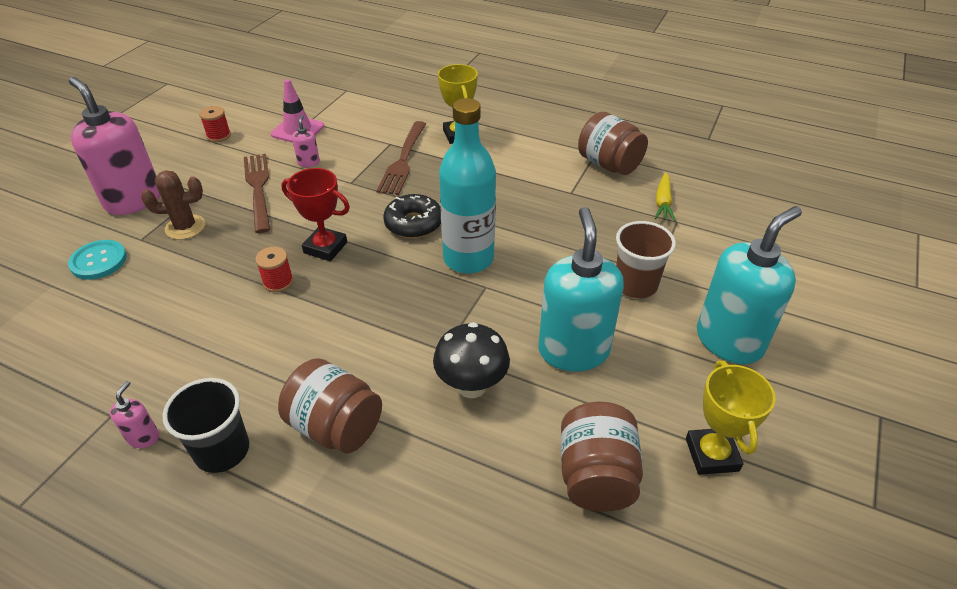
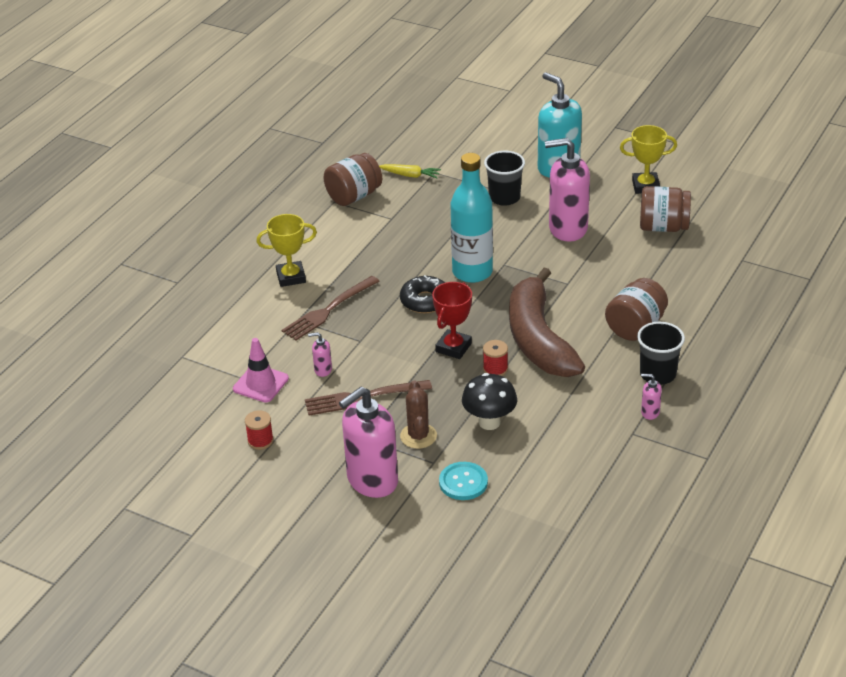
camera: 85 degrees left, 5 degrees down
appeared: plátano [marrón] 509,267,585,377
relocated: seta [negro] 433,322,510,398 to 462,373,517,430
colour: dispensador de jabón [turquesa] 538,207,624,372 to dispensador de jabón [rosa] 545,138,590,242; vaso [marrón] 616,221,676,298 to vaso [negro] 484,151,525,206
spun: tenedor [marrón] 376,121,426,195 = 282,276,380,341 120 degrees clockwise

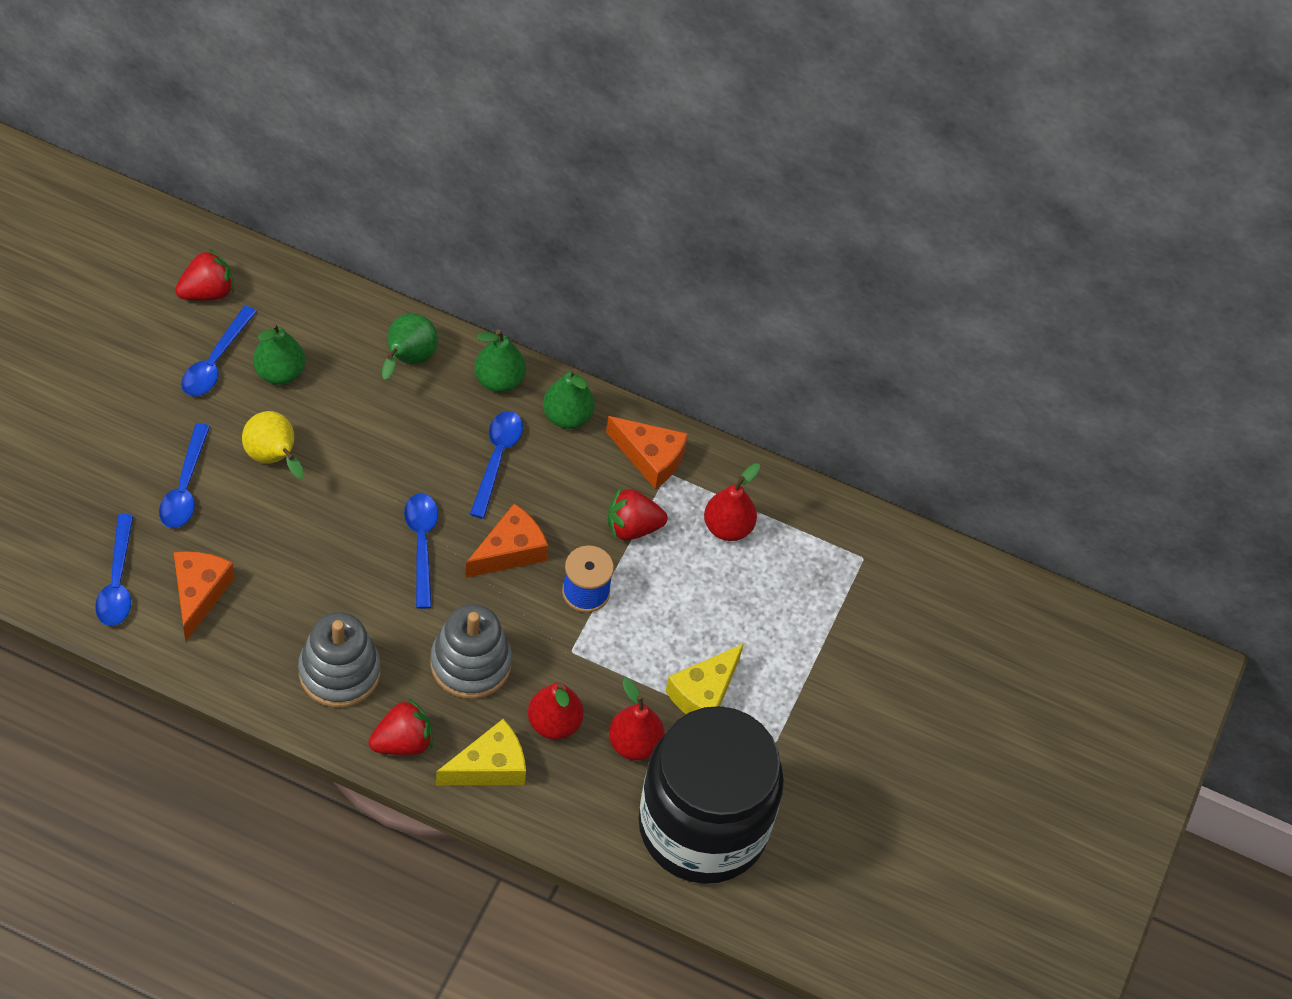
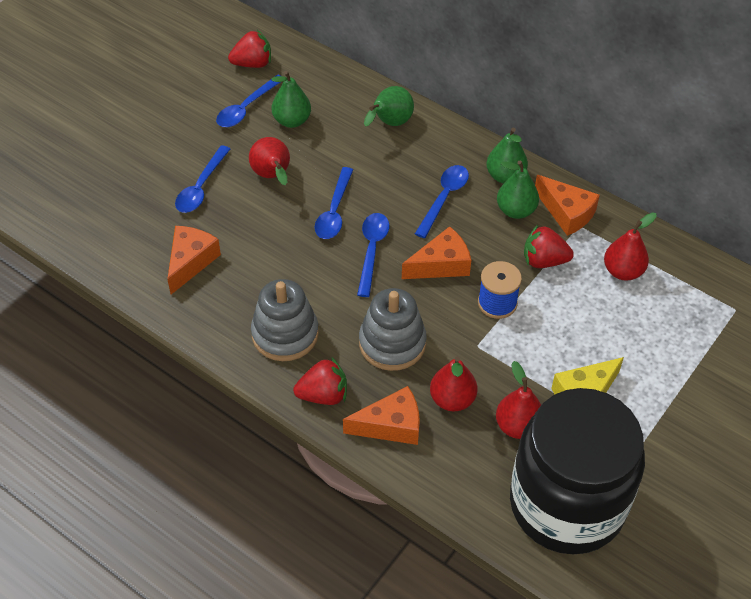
camera: 20 degrees right, 5 degrees down
relocated: pera [verde] 474,329,526,393 to 497,160,539,219; cuchara [azul] 95,514,133,626 to 315,167,353,239
colour: pera [amarillo] 242,411,304,479 to pera [rojo] 249,137,290,185; queso [amarillo] 436,719,526,785 to queso [naranja] 343,386,420,445

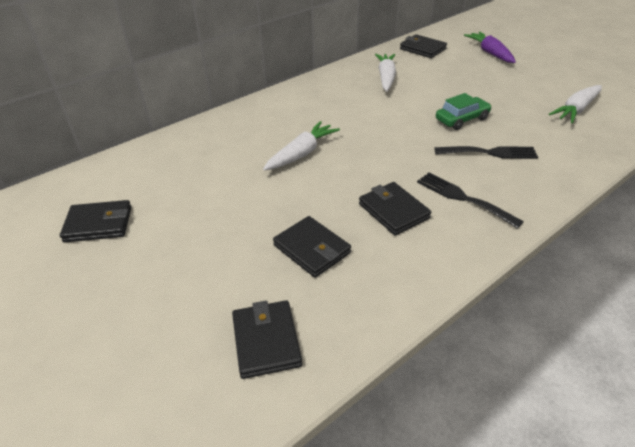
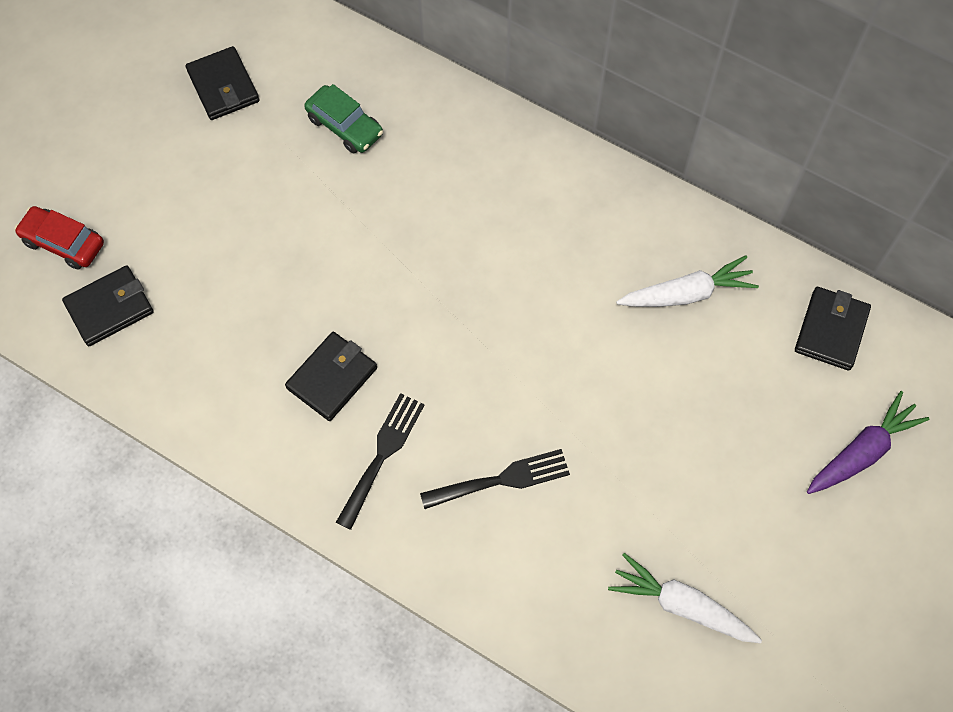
camera: 70 degrees right, 25 degrees up
missing: zanahoria [blanco] 263,121,340,171; cartera [negro] 273,216,351,278
appeared: coche [rojo] 14,206,104,270
relocated: coche [verde] 436,93,492,130 to 304,84,383,154
spun: tenedor [negro] 434,146,538,159 = 420,449,570,509 90 degrees counterclockwise

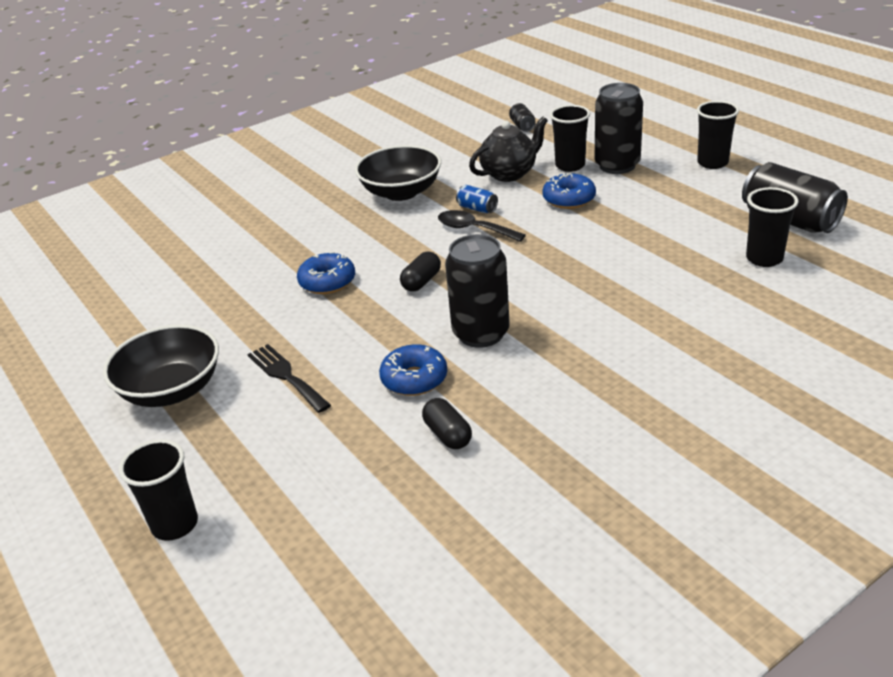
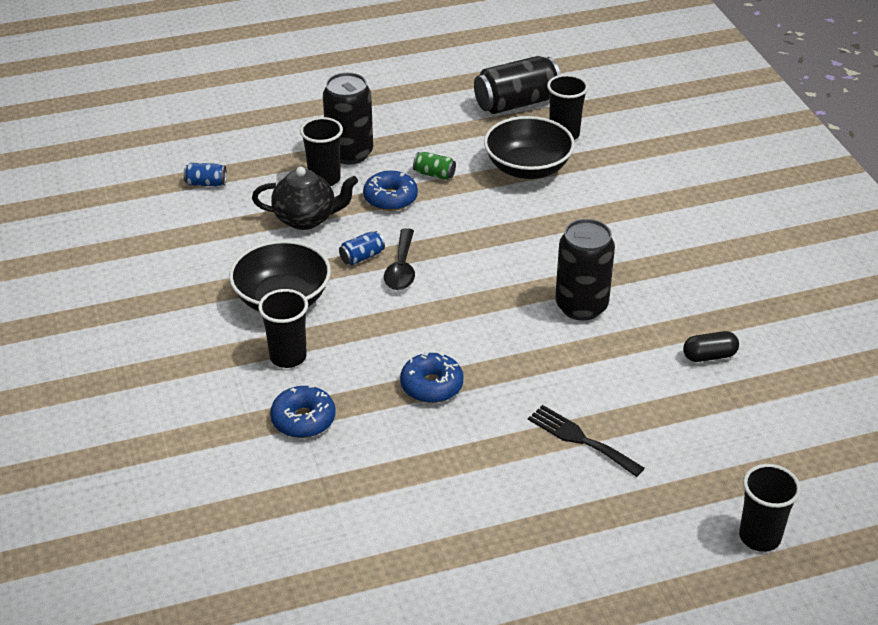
camera: 75 degrees left, 5 degrees up
missing: cápsula [negro] 400,252,441,292
appeared: lata [verde] 413,152,456,180
relocated: vaso [negro] 697,101,739,169 to 258,289,308,368; cuenco [negro] 103,324,219,407 to 484,116,575,179; rosquilla [azul] 379,344,447,396 to 270,386,336,438
colour: lata [negro] 509,103,536,132 to lata [azul] 184,163,227,187
spun: tetera [negro] 469,116,548,182 = 252,167,358,230 105 degrees clockwise; cuchara [negro] 438,210,526,242 = 384,228,415,290 45 degrees counterclockwise; tenedor [negro] 247,344,331,413 = 528,405,645,477 60 degrees clockwise

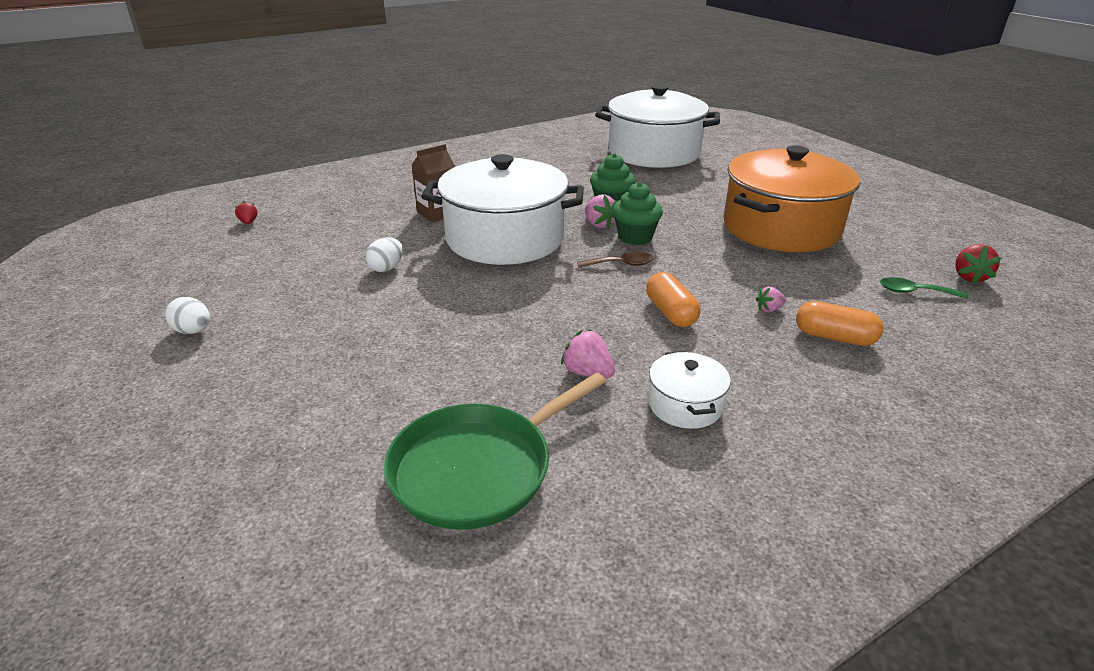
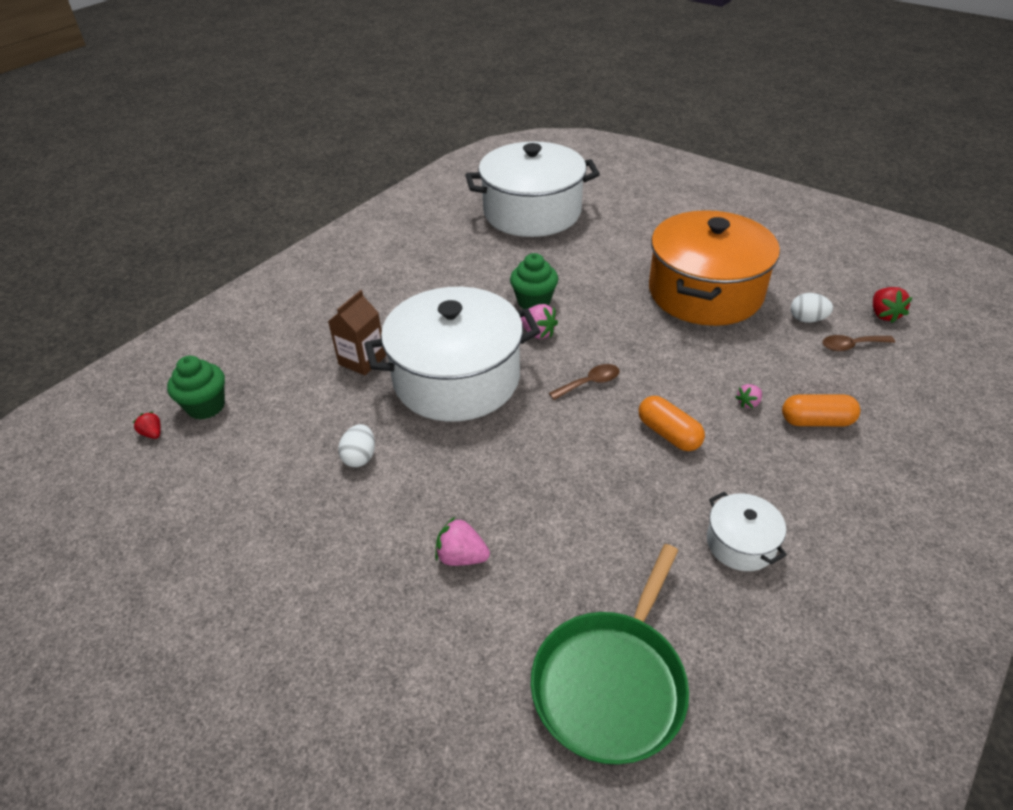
camera: 20 degrees left, 10 degrees up
relocated: magdalena [verde] 613,182,663,245 to 167,356,225,419; huevo [blanco] 165,297,210,334 to 791,293,833,323; fresa [rosa] 561,330,615,378 to 435,517,490,566
colour: cuchara [verde] 880,277,968,299 to cuchara [marrón] 822,335,895,351

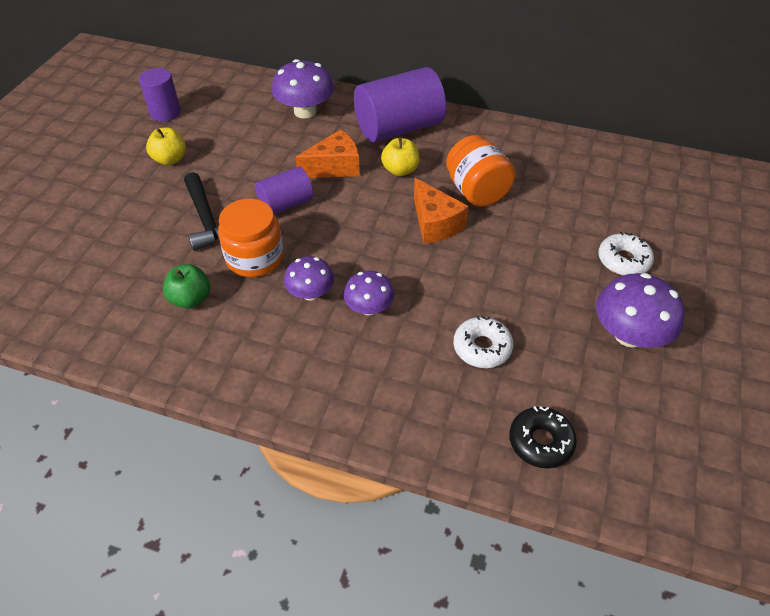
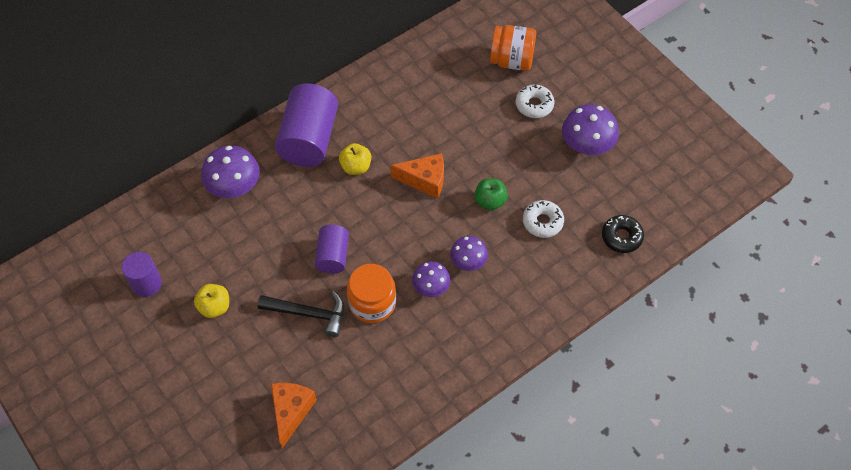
camera: 55 degrees left, 10 degrees up
relocated: queso [naranja] 295,129,360,178 to 271,383,317,448; tarro [naranja] 446,135,516,207 to 490,25,536,71; manzana [verde] 163,264,210,309 to 474,178,508,210

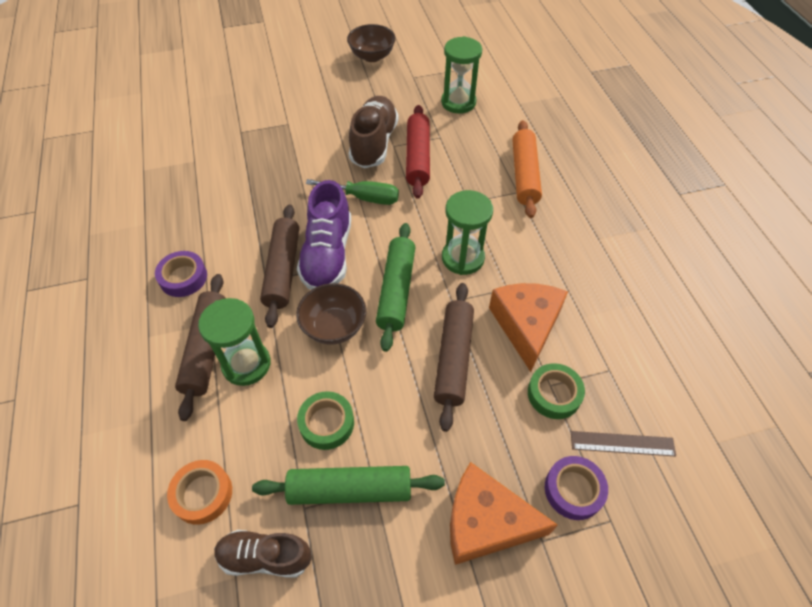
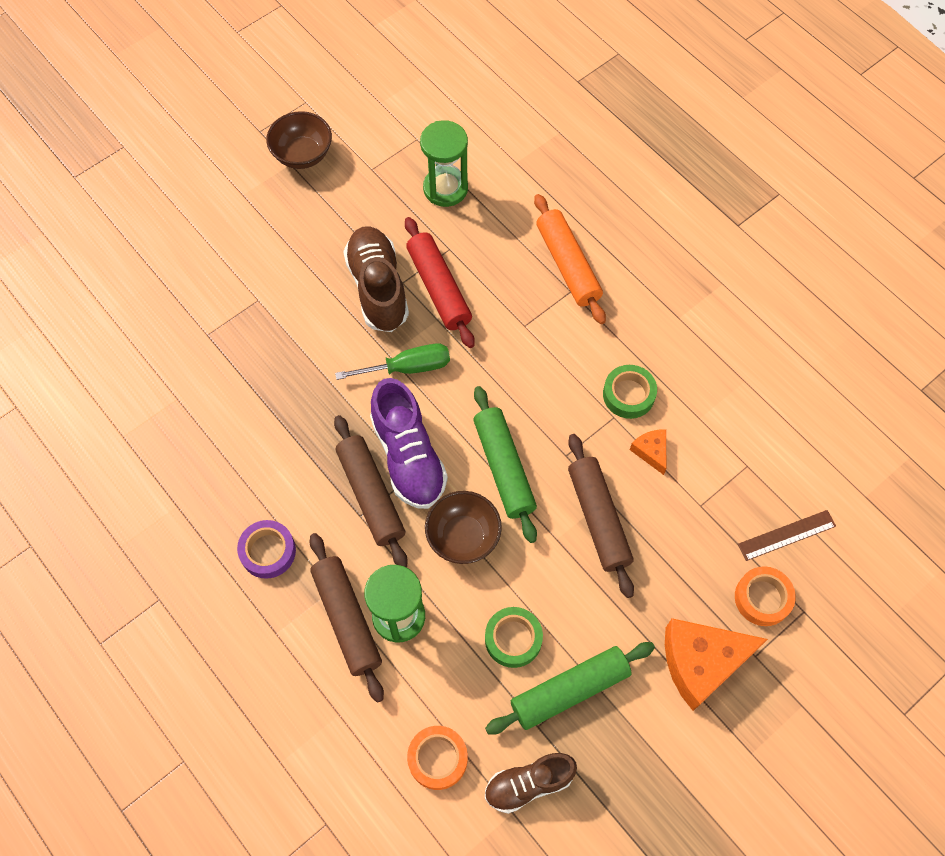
camera: 25 degrees left, 10 degrees up
missing: reloj de arena [verde] 442,190,493,275
relocated: cinta adhesiva [verde] 528,363,585,419 to 603,365,657,419
colour: cinta adhesiva [morado] 545,456,608,520 to cinta adhesiva [naranja] 735,566,796,626
size: queso [naranja] 489,283,568,372 = 630,429,666,475 x0.48

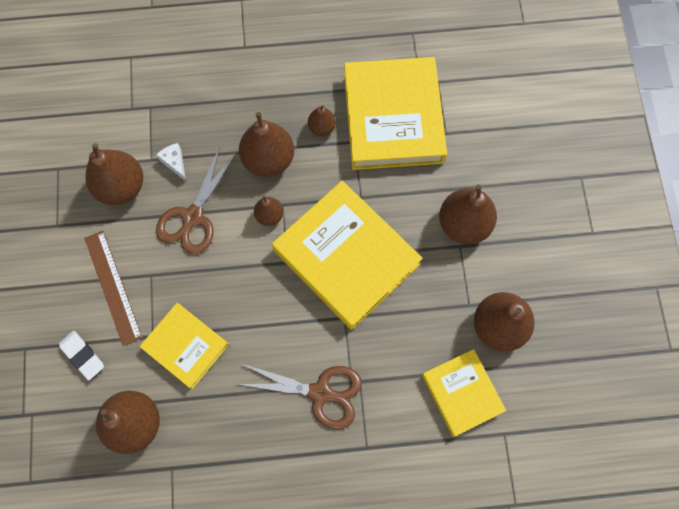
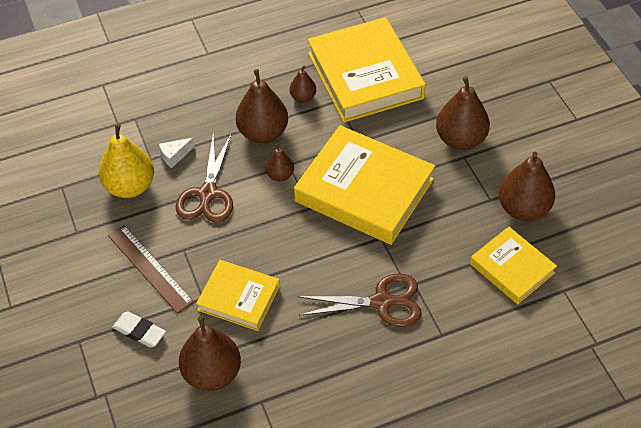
camera: 15 degrees left, 20 degrees down
colour: pera [marrón] 85,143,143,205 to pera [amarillo] 99,124,154,198
spun: queso [blanco] 156,143,186,181 = 159,138,195,168 75 degrees counterclockwise

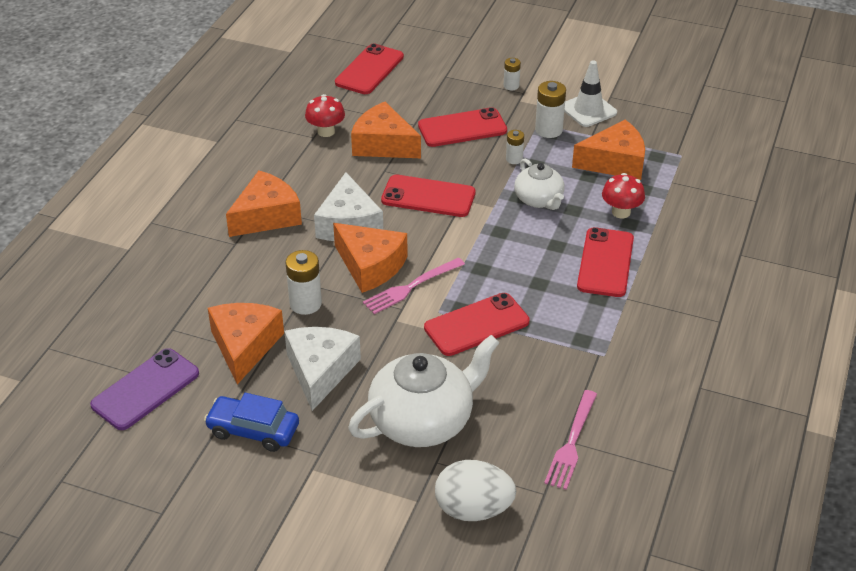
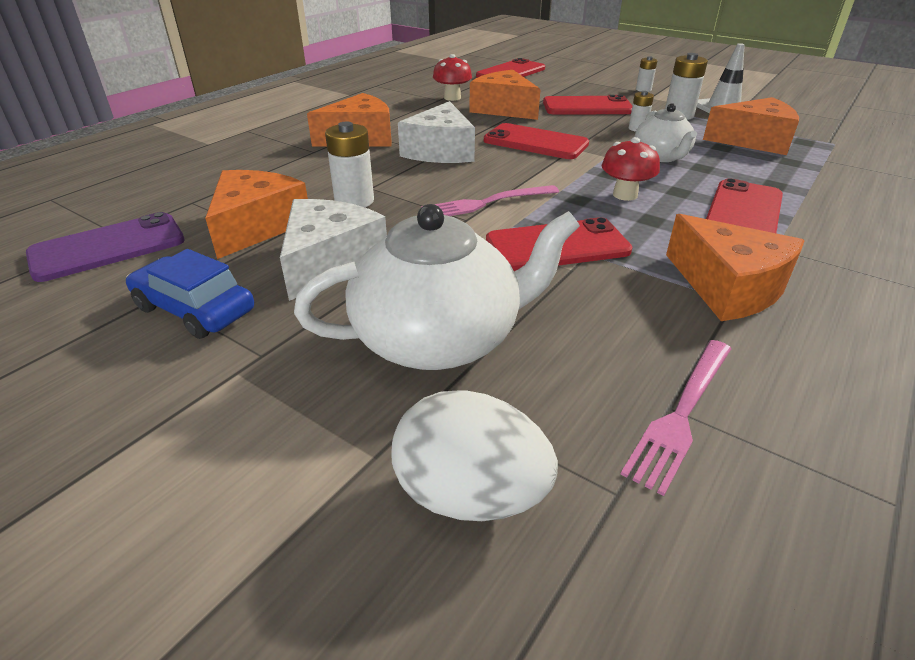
camera: 15 degrees right, 5 degrees down
relocated: seta [rojo] 602,173,645,218 to 602,137,660,201; queso [naranja] 333,223,408,293 to 666,214,805,321

